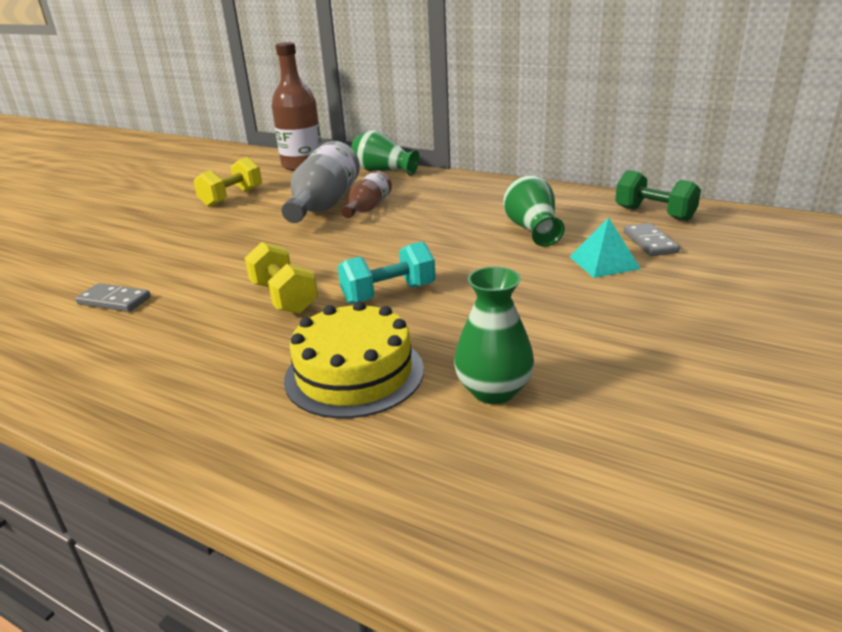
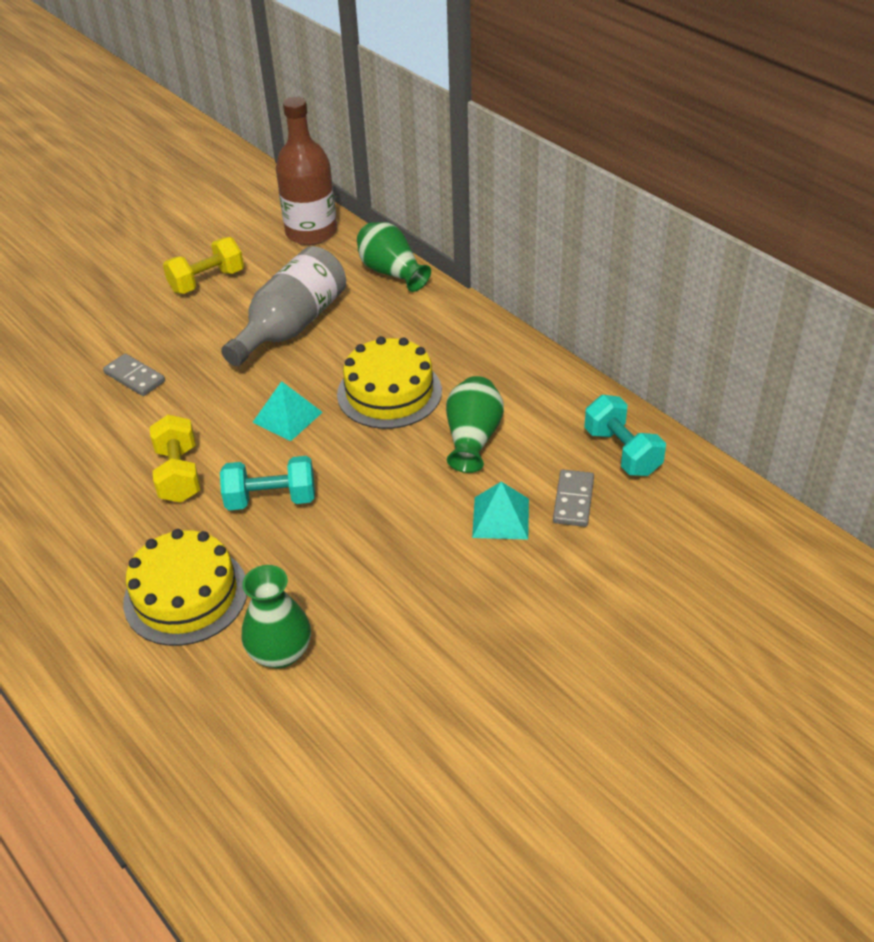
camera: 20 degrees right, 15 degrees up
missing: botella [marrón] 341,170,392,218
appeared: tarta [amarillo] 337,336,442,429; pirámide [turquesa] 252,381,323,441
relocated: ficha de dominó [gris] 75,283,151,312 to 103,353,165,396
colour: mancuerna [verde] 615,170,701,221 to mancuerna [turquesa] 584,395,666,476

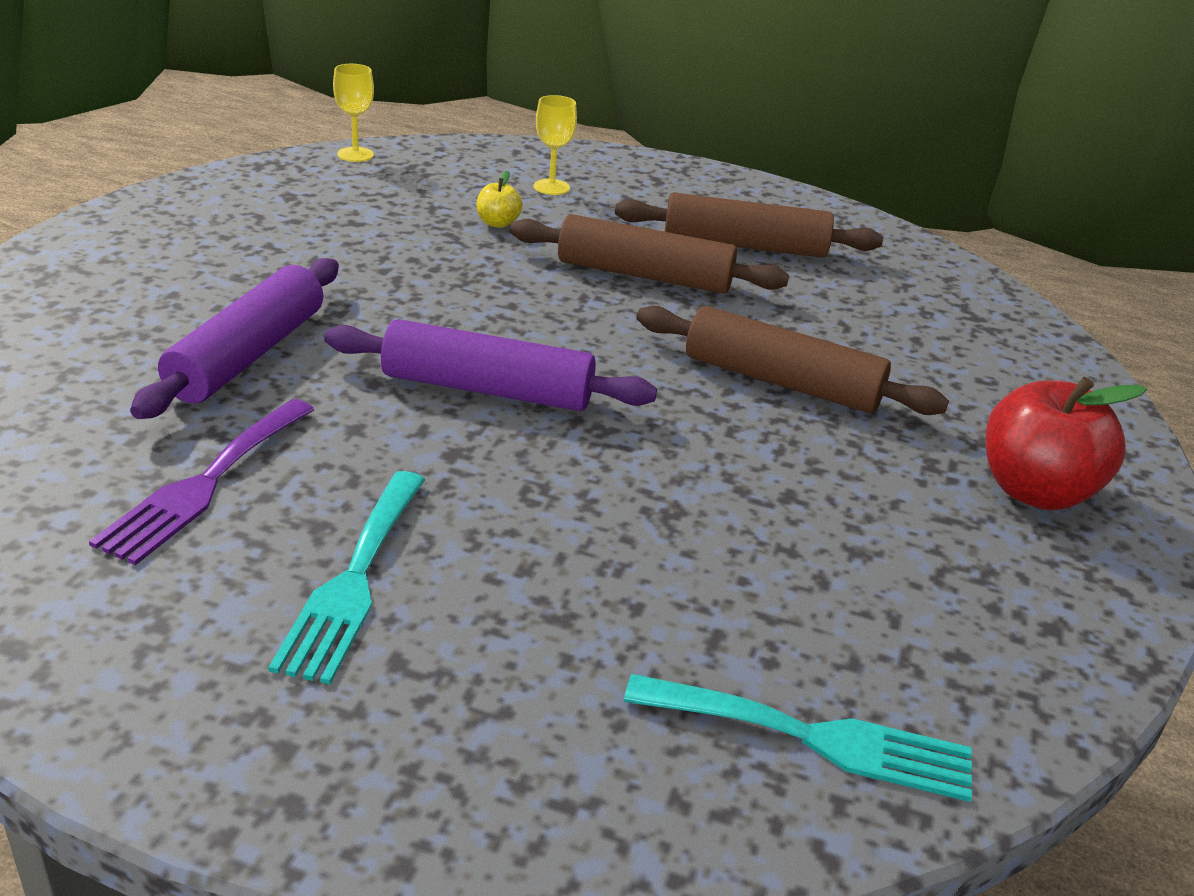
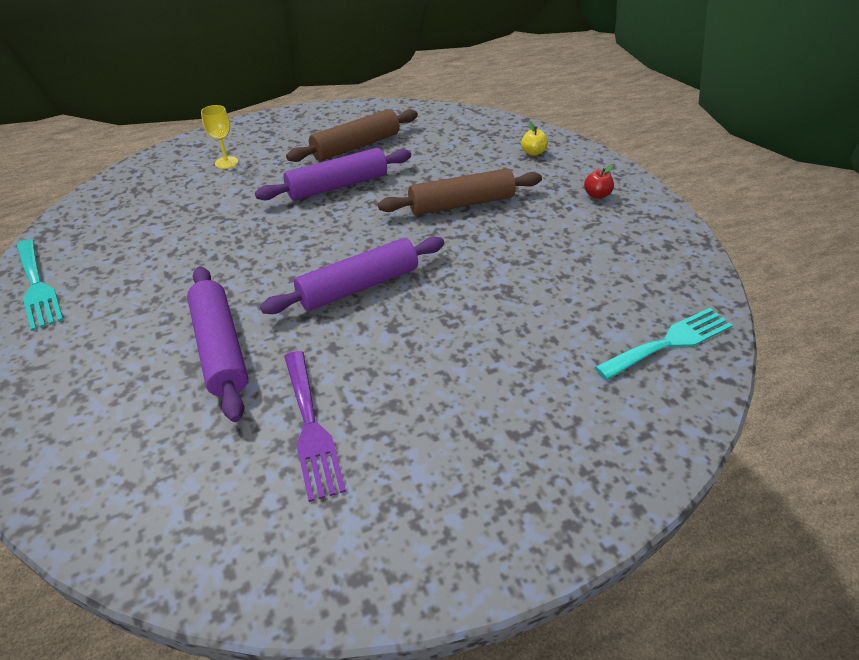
camera: 40 degrees left, 10 degrees up
missing: copa [amarillo] 333,64,374,162
relocated: manzana [amarillo] 477,171,523,228 to 521,122,548,156; tenedor [turquesa] 268,471,425,685 to 16,239,63,331
colour: rodillo [marrón] 510,214,789,294 to rodillo [morado] 255,148,411,201
size: manzana [rojo] 985,377,1147,511 = 584,165,614,199 x0.47

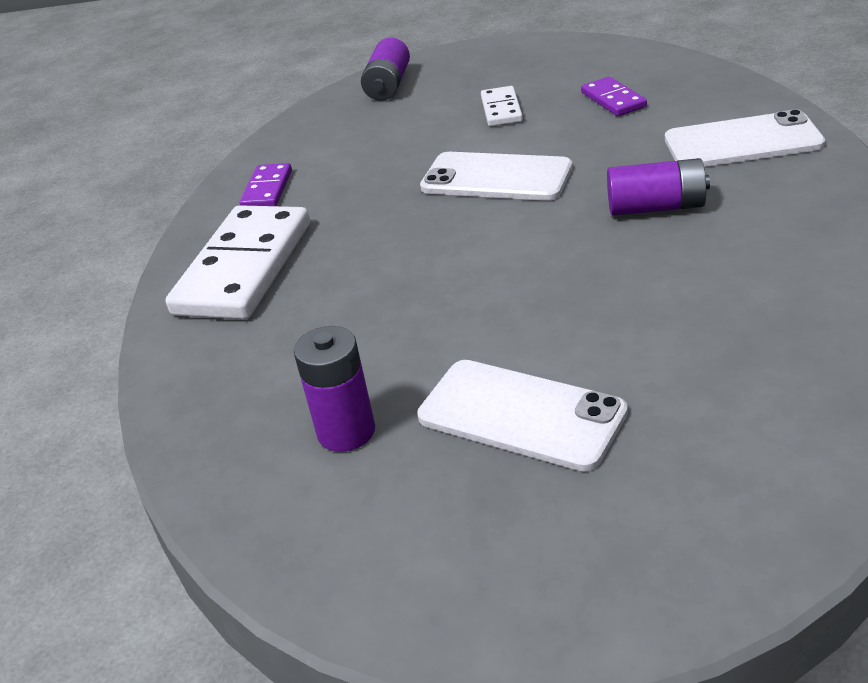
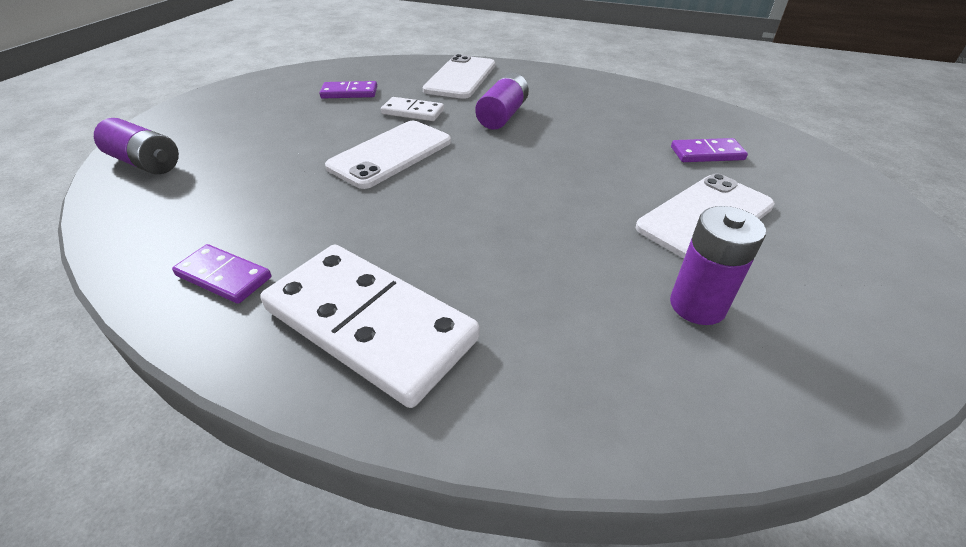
camera: 75 degrees left, 5 degrees up
appeared: ficha de dominó [morado] 671,138,748,162
relocated: ficha de dominó [blanco] 481,86,523,126 to 381,97,444,121

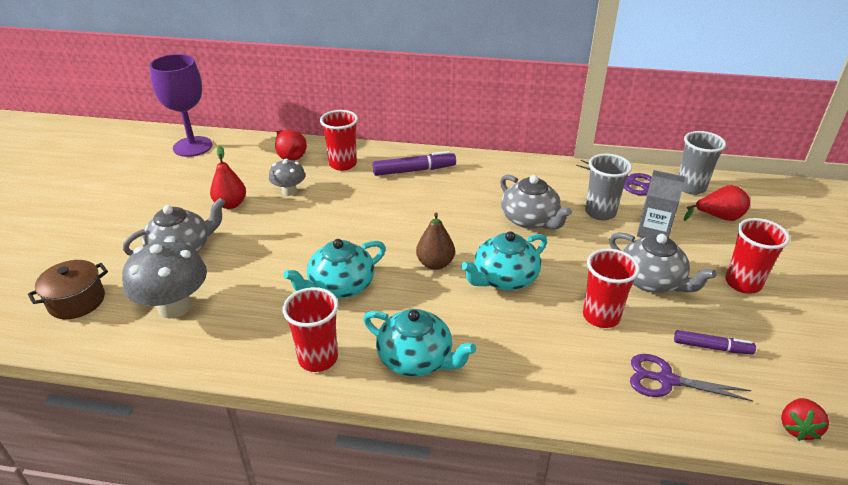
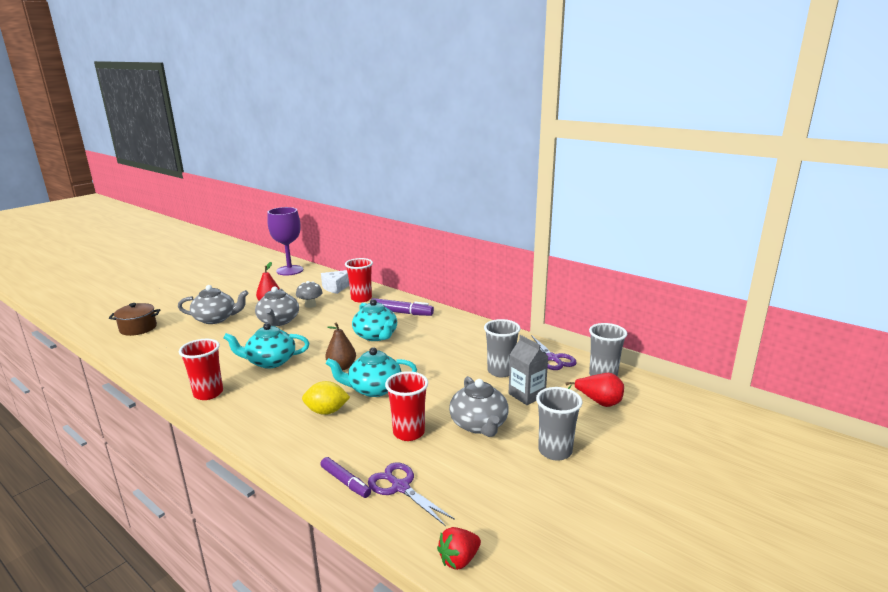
camera: 30 degrees right, 15 degrees down
missing: seta [gris] 122,238,207,319
appeared: limón [amarillo] 302,381,350,415
relocated: tetera [gris] 500,175,572,229 to 255,286,299,326; tetera [turquesa] 363,309,476,377 to 352,299,397,341; rotulador [morado] 674,330,756,355 to 320,457,371,498
exchanged: pera [rojo] 275,130,307,161 to queso [blanco] 321,270,349,294
colour: vaso [rojo] 725,218,790,294 to vaso [gris] 536,387,582,461

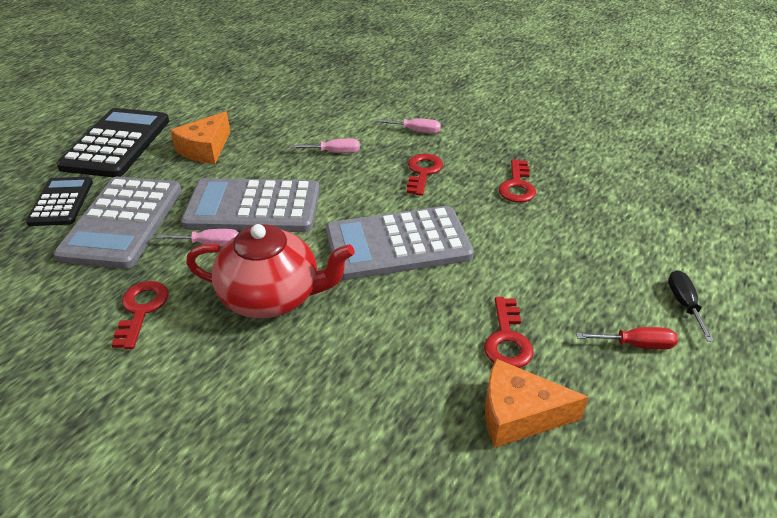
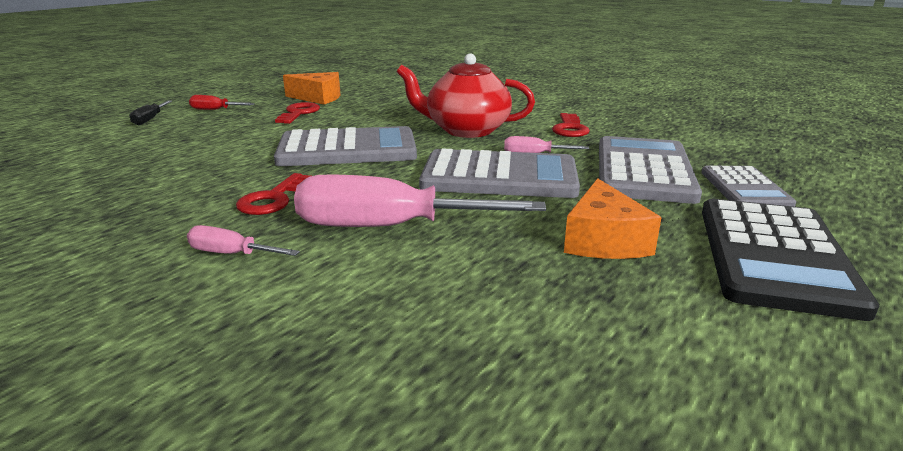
camera: 175 degrees left, 15 degrees down
missing: llave [rojo] 499,159,536,203
colour: calculadora [negro] 26,177,93,226 to calculadora [gris] 701,166,797,207
spun: queso [naranja] 170,111,231,164 = 564,178,661,259 150 degrees clockwise
size: destornillador [rosa] 290,139,360,153 = 294,174,546,227 x2.19

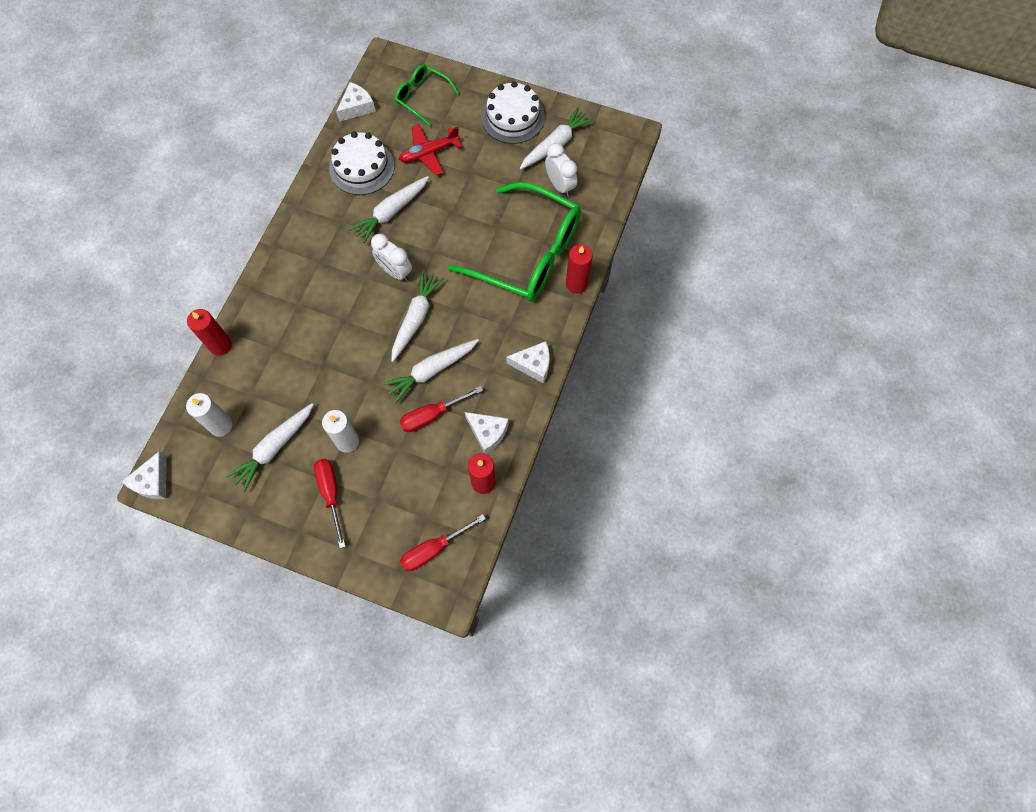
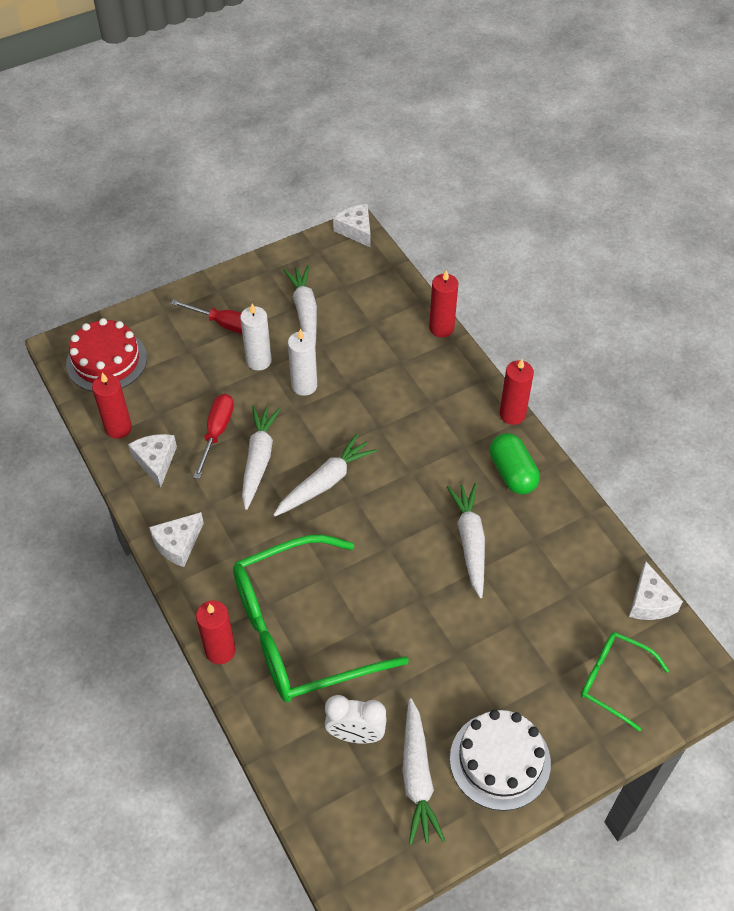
camera: 130 degrees right, 15 degrees down
missing: avión [rojo] 399,124,462,176; tarta [blanco] 329,131,395,195; despertador [blanco] 371,234,412,281
appeared: vela [rojo] 499,359,534,425; cápsula [verde] 490,433,540,494
relocated: vela [blanco] 186,393,233,437 to 288,329,317,396
exchanged: destornillador [rojo] 400,514,486,571 to tarta [rojo] 66,318,147,392
spun: gafas [verde] 395,65,459,126 = 581,632,669,731 135 degrees counterclockwise; zanahoria [blanco] 391,271,444,362 = 273,434,377,517 105 degrees counterclockwise; queso [blanco] 465,412,509,454 = 128,434,177,488 90 degrees clockwise

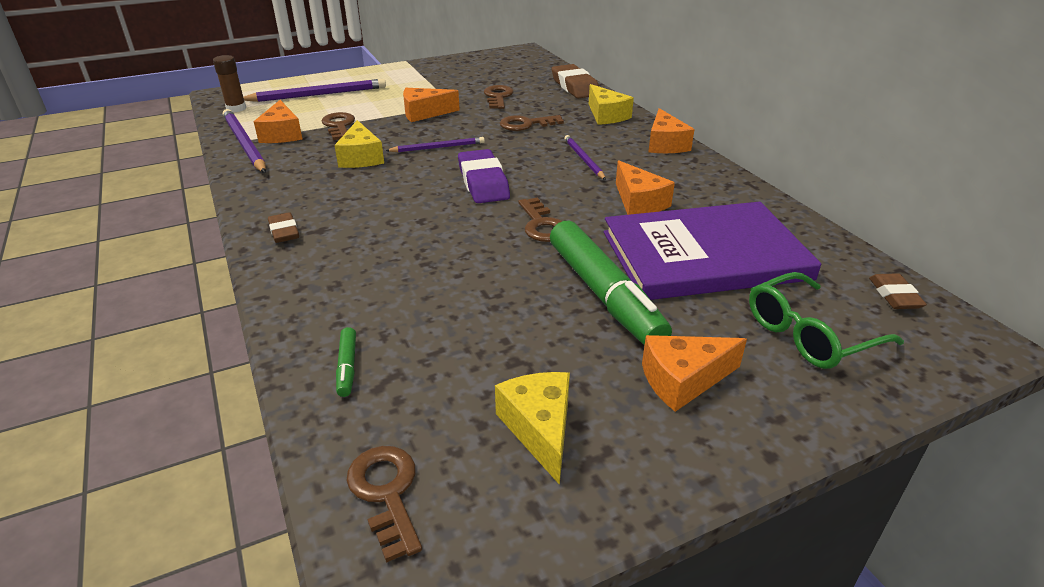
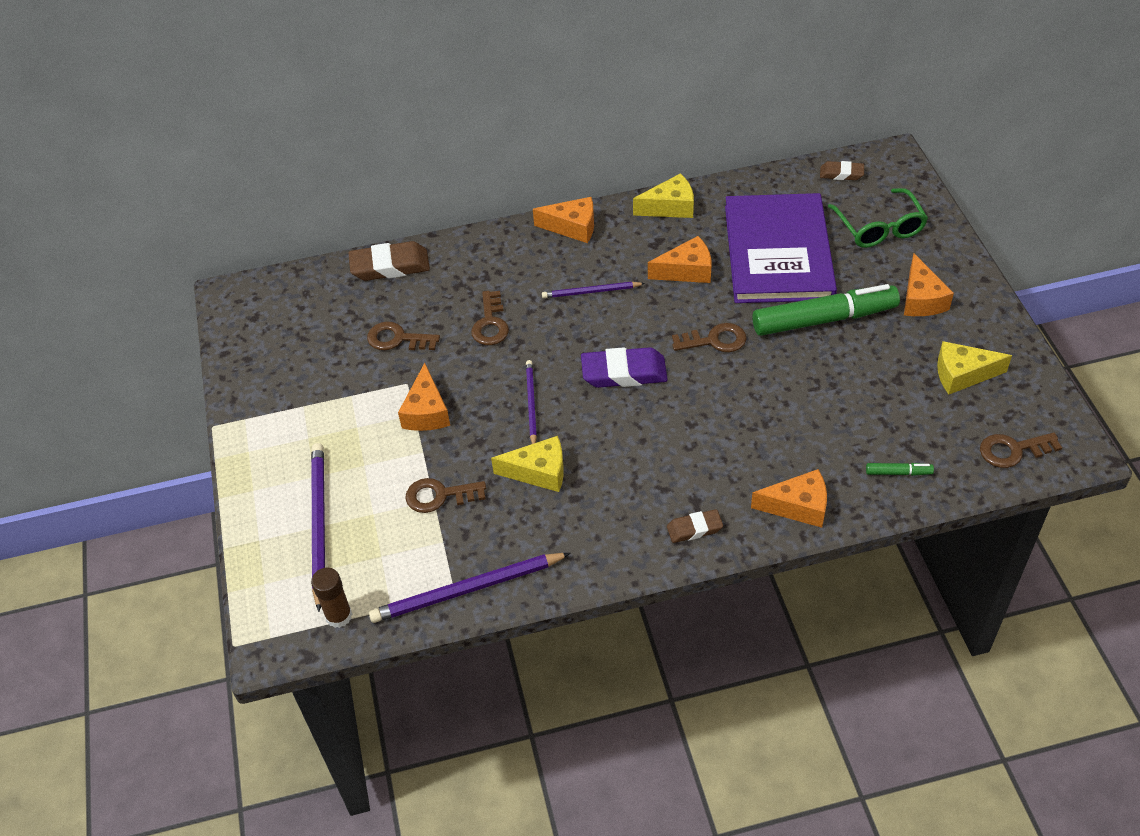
camera: 75 degrees left, 15 degrees up
relocated: queso [amarillo] 589,84,634,125 to 633,173,694,218; queso [naranja] 254,100,302,143 to 751,469,827,528

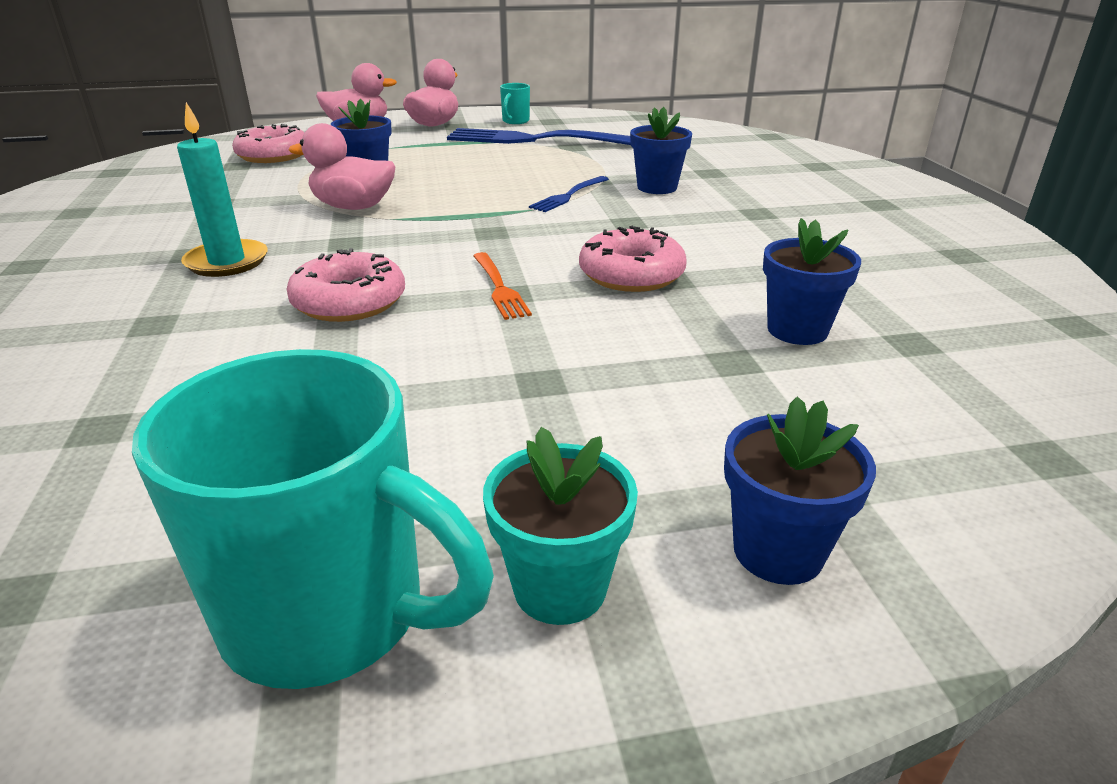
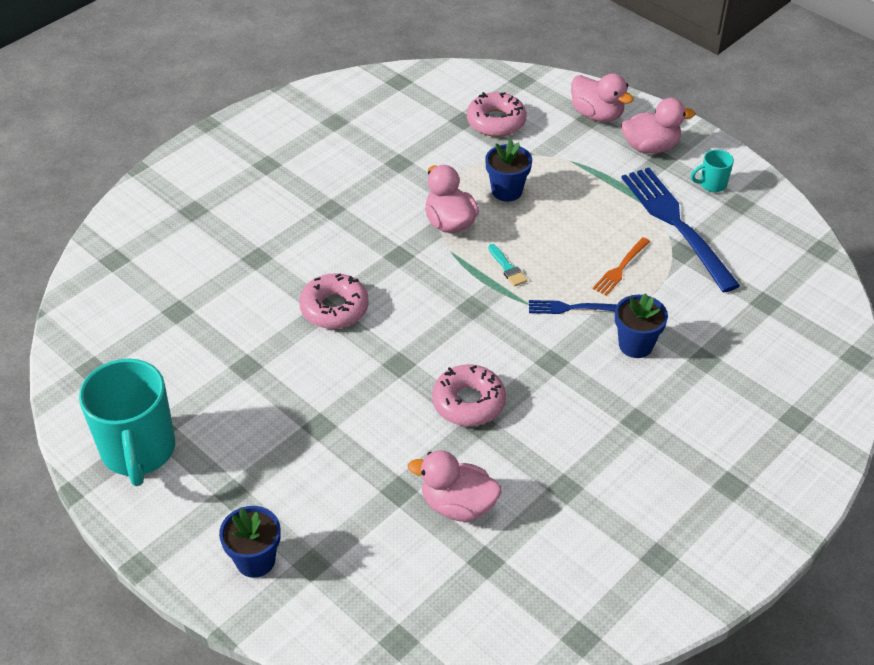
camera: 55 degrees right, 15 degrees up
missing: vela [turquesa] 177,102,268,277; maceta [turquesa] 483,427,638,625
appeared: pincel [turquesa] 488,244,527,287
relocated: tenedor [naranja] 473,252,532,320 to 593,237,650,296
exchanged: maceta [azul] 763,218,861,345 to pato [rosa] 408,450,502,522

